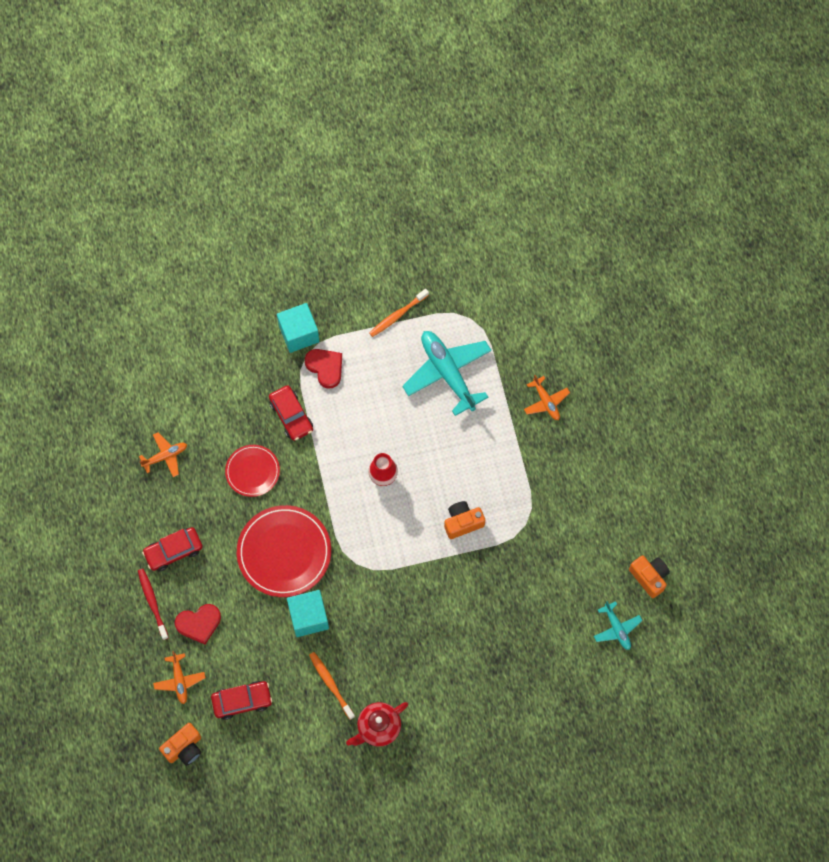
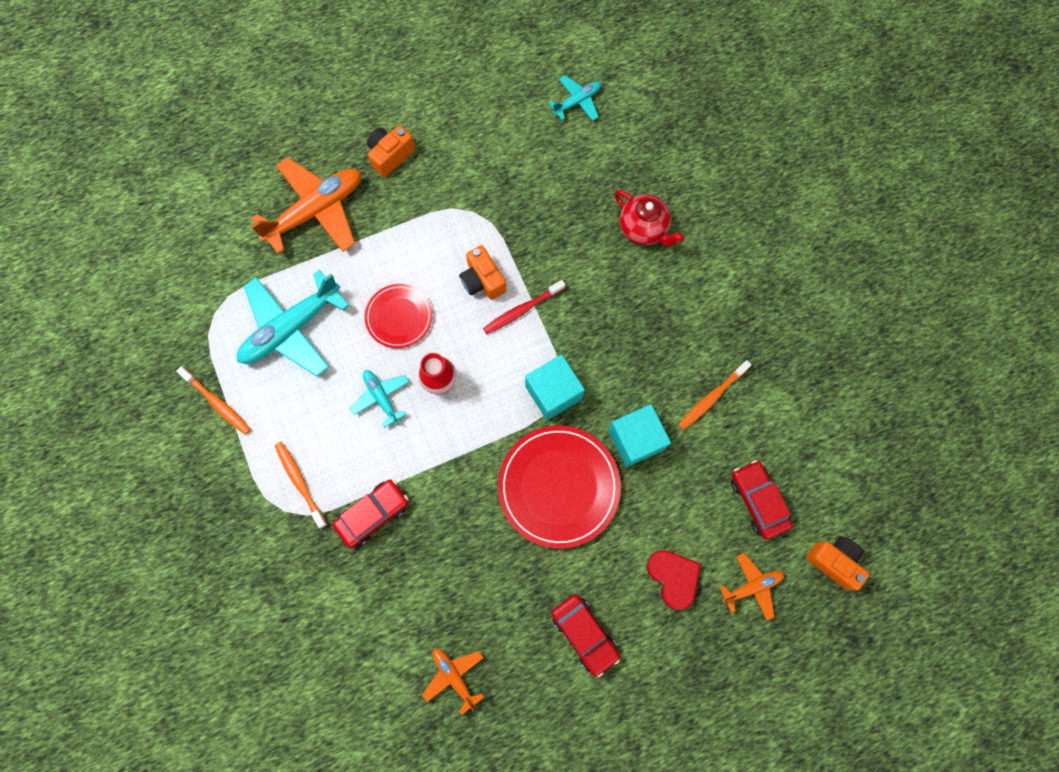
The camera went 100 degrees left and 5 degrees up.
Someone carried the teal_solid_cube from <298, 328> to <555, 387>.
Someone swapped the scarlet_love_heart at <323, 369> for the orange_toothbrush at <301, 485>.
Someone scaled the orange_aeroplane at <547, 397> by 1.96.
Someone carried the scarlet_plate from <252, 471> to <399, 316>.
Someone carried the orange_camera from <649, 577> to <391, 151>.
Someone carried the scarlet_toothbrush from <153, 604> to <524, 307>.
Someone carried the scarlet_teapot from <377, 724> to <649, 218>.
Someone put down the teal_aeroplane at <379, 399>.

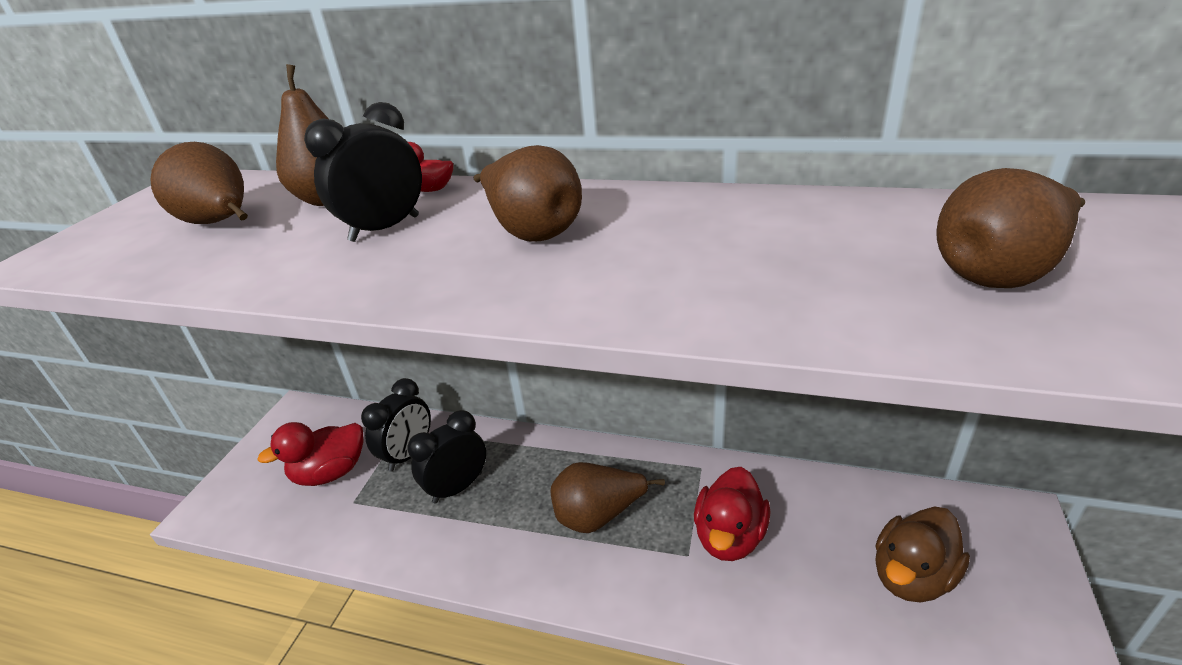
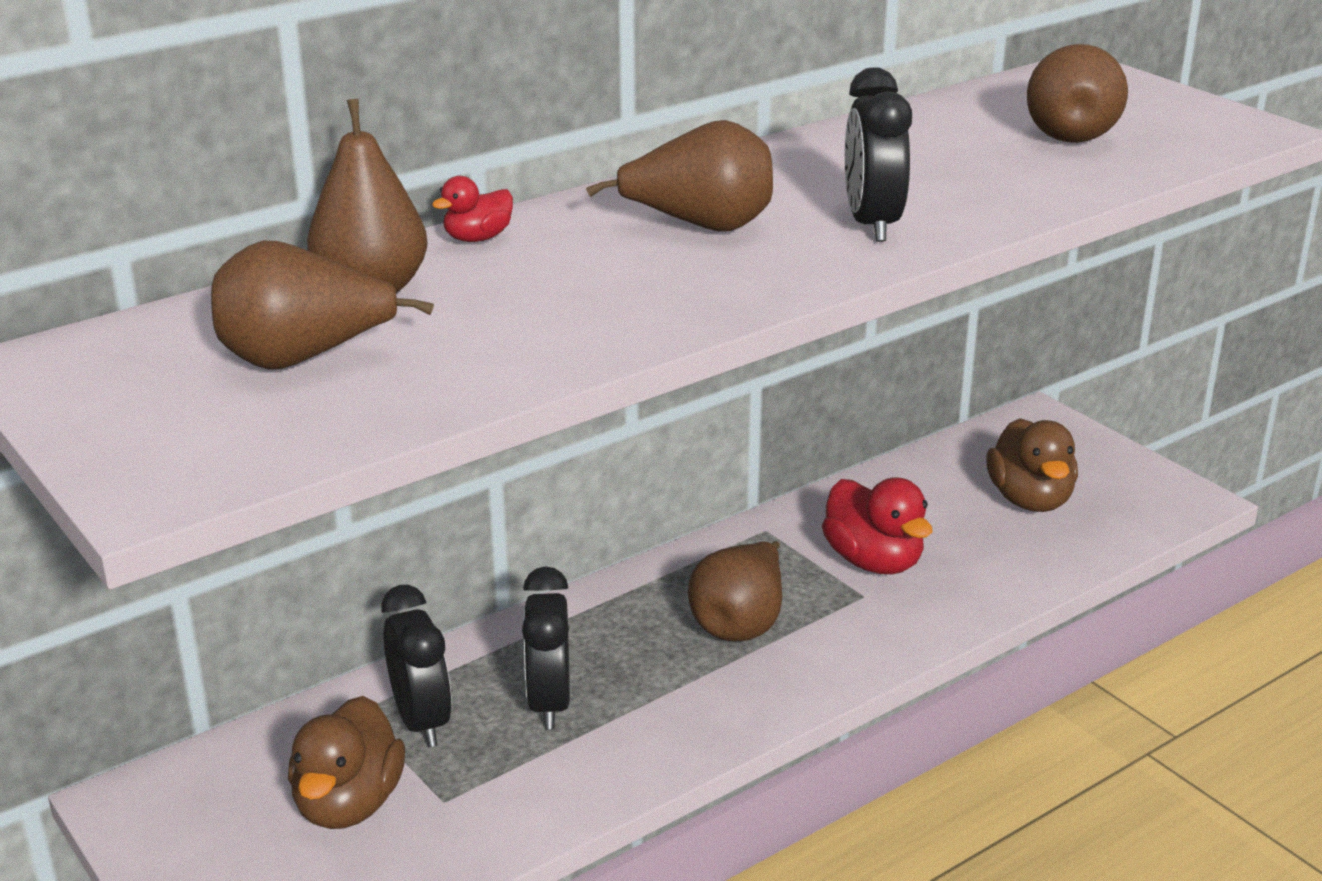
The camera went 55 degrees left and 5 degrees down.
Someone carried the black_clock from <363, 172> to <878, 154>.
Someone repainted the scarlet_duck at <310, 454>, which became the dark_brown_duck at <346, 762>.

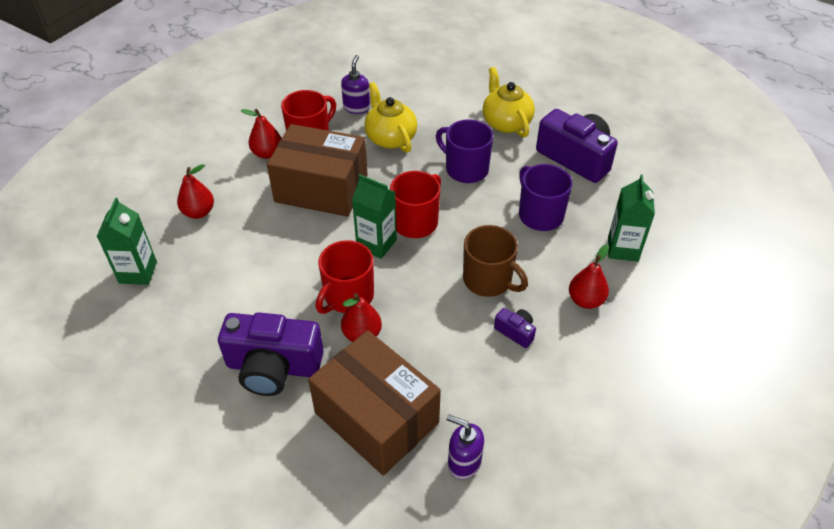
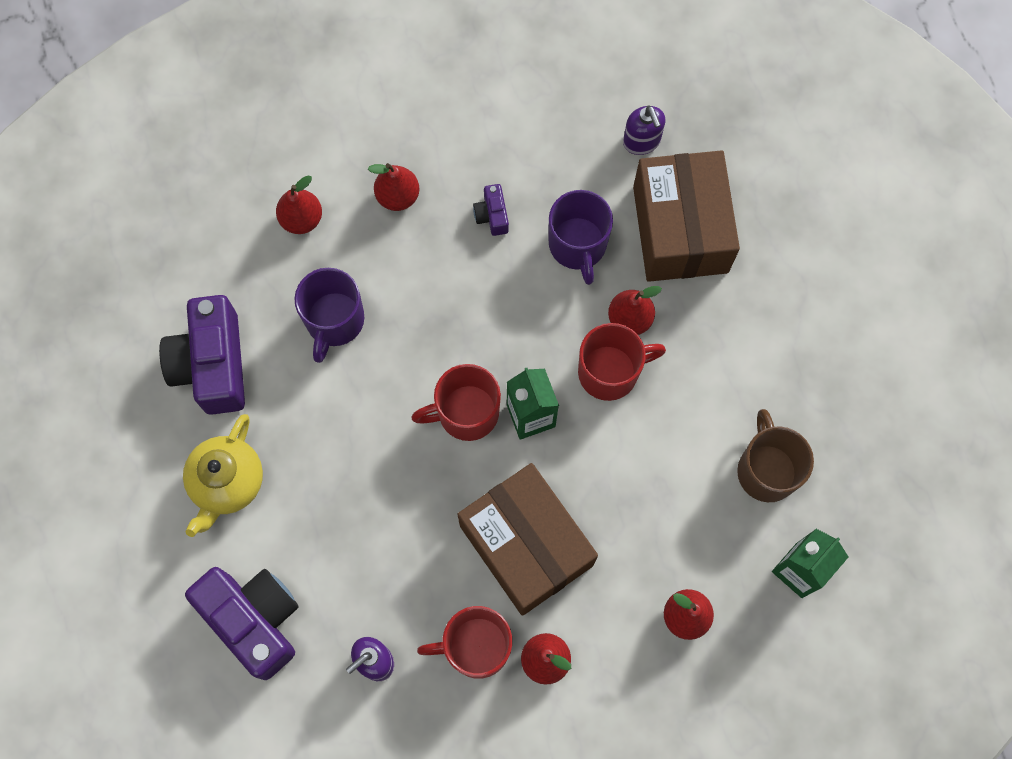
The camera went 140 degrees left and 25 degrees up.
Someone took away the bright_yellow_teapot at <390, 117>.
Someone carried the purple_tea_mug from <464, 151> to <581, 237>.
Someone swapped the emerald_milk_carton at <631, 218> for the scarlet_toy_pear at <299, 204>.
Someone carried the dark_brown_tea_mug from <495, 261> to <775, 455>.
Someone carried the purple_camera from <271, 354> to <242, 623>.

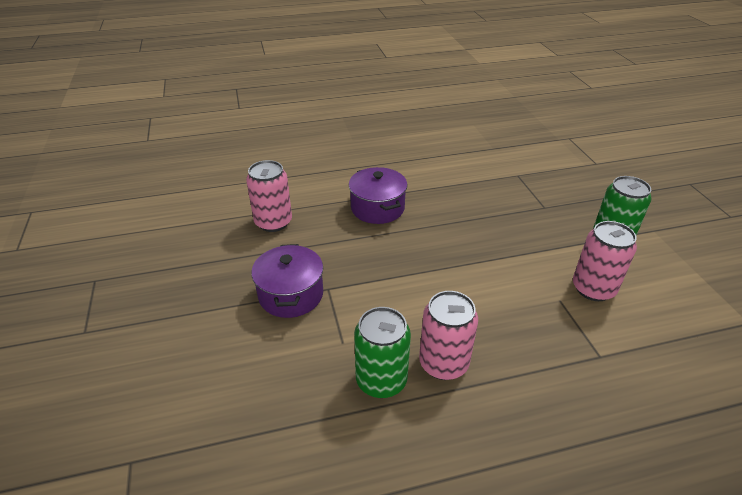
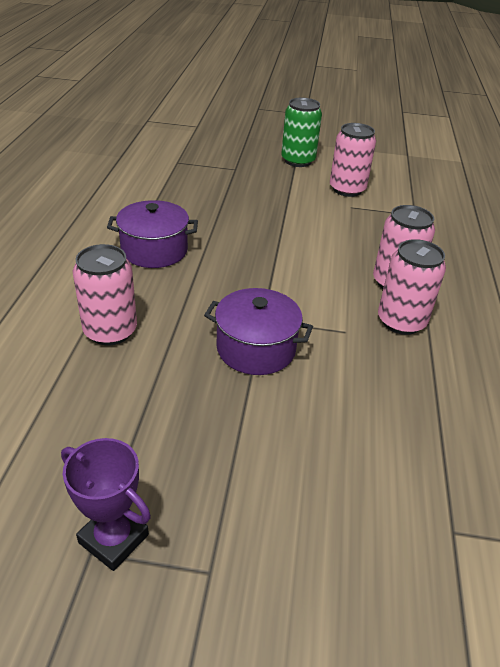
The camera went 70 degrees left and 0 degrees up.
Someone repainted the emerald_soda_can at <382, 352>, which became the rosy_soda_can at <412, 287>.
Someone put down the purple_trophy at <106, 504>.

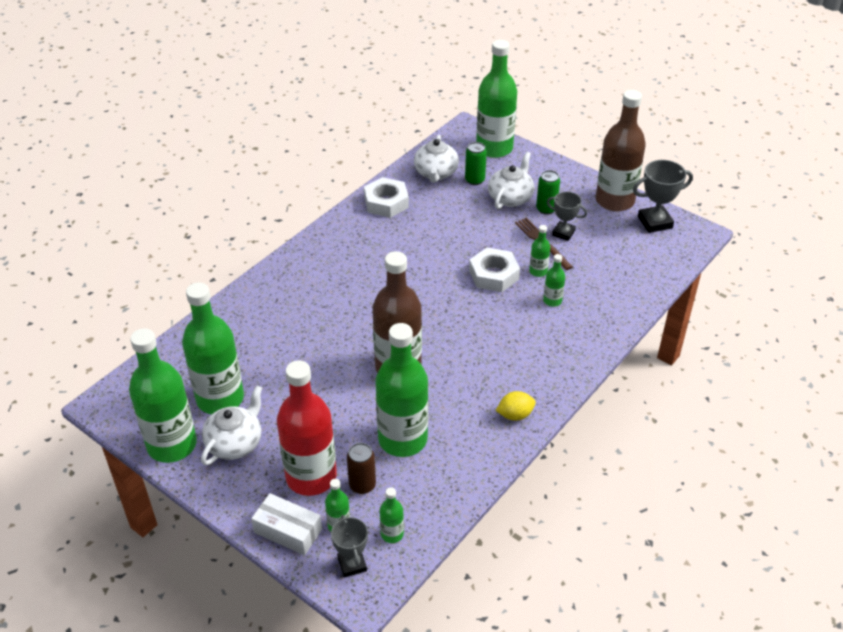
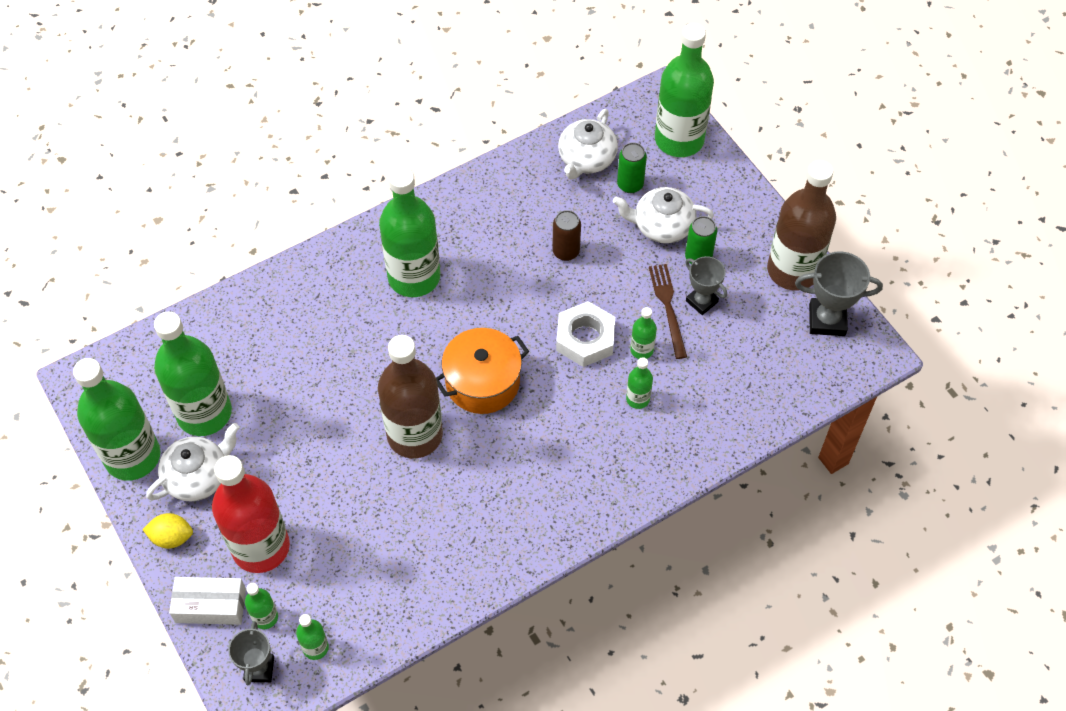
The camera went 20 degrees right and 15 degrees up.
Someone rotated the snow-white_teapot at <511, 180> by 135 degrees counterclockwise.
Someone took away the snow-white_hex_nut at <386, 197>.
Someone carried the emerald_bottle from <401, 390> to <409, 232>.
Someone carried the bright_yellow_lemon from <516, 406> to <167, 531>.
Someone carried the dark_brown_soda_can from <361, 468> to <566, 235>.
Someone rotated the snow-white_parcel at <286, 524> by 45 degrees counterclockwise.
Someone put down the orange_cooking_pot at <482, 371>.

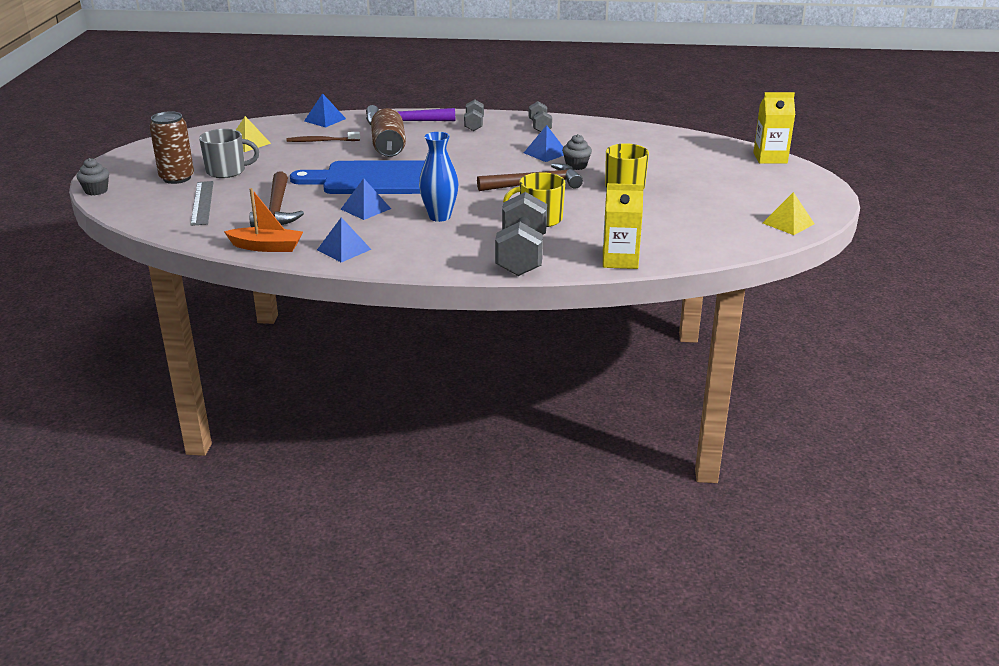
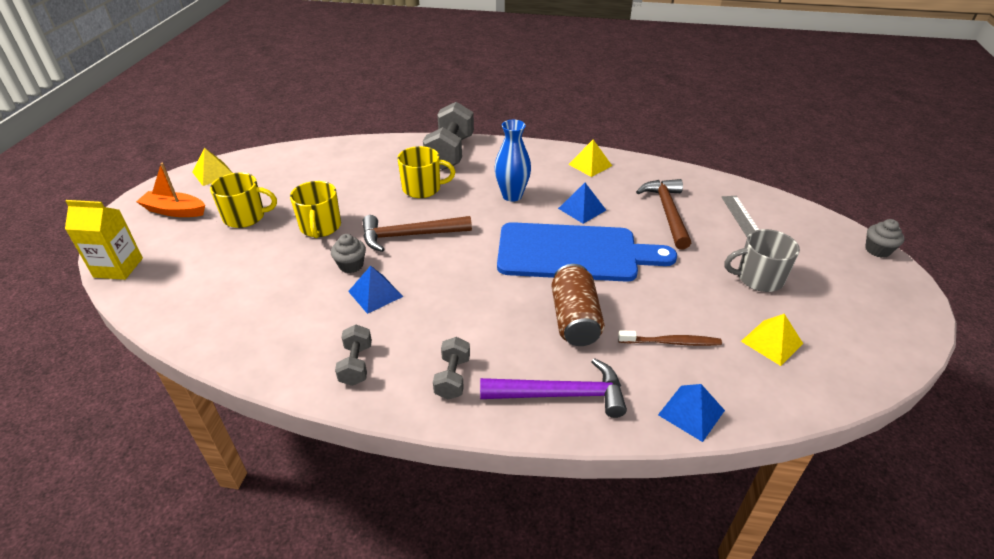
The camera went 175 degrees left and 10 degrees up.
Someone took away the dark_brown_soda_can at <172, 147>.
Someone took away the bright_yellow_milk_carton at <623, 226>.
Someone carried the orange_sailboat from <263, 220> to <170, 189>.
Someone repainted the cobalt_pyramid at <344, 240>, which became the bright_yellow_pyramid at <590, 158>.
Someone put down the bright_yellow_tea_mug at <243, 200>.

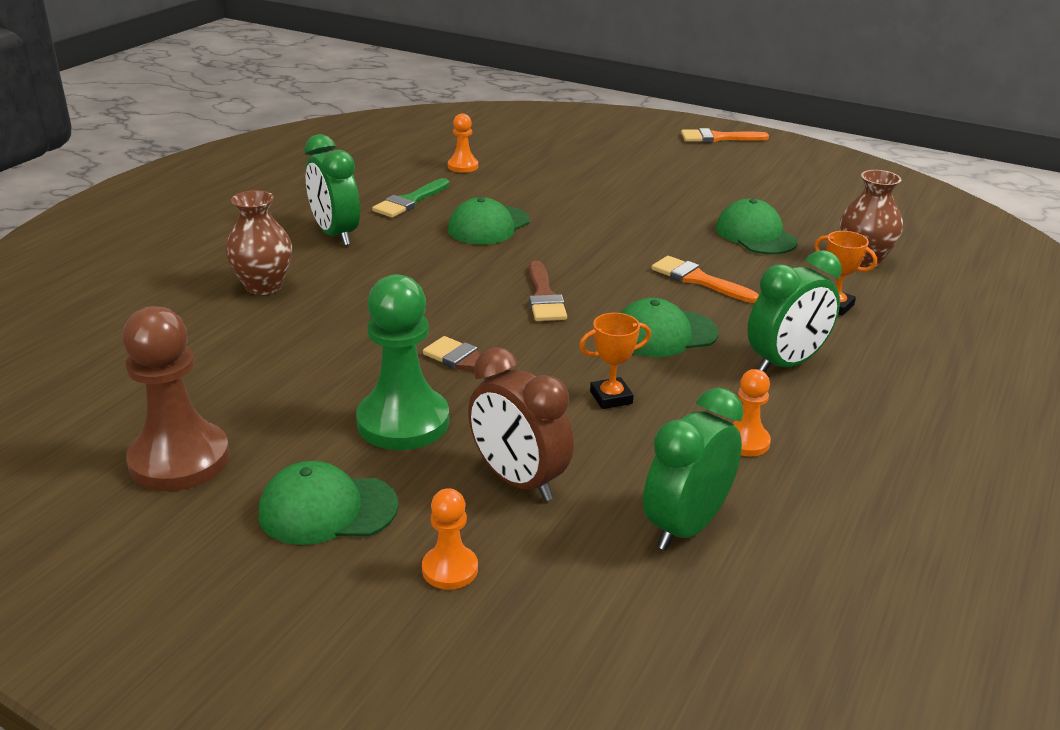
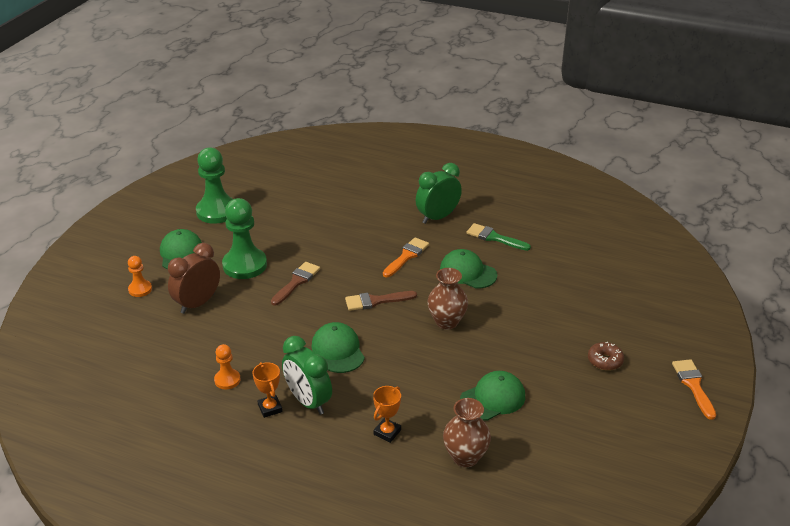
The camera went 85 degrees right and 5 degrees up.
Someone took away the orange_chess_pawn at <463, 143>.
Someone carried the dark_brown_vase from <258, 242> to <447, 299>.
Someone carried the orange_paint_brush from <705, 279> to <406, 257>.
Someone repainted the dark_brown_chess_pawn at <176, 398>, which became the emerald_chess_pawn at <214, 185>.
Someone carried the orange_trophy from <615, 361> to <267, 390>.
Someone took away the emerald_clock at <693, 469>.
Someone put down the dark_brown_glazed_donut at <606, 356>.

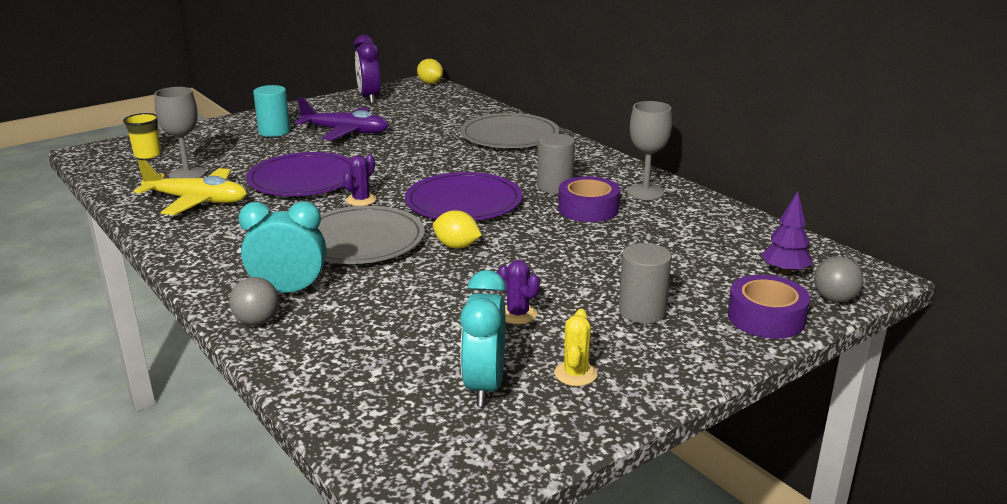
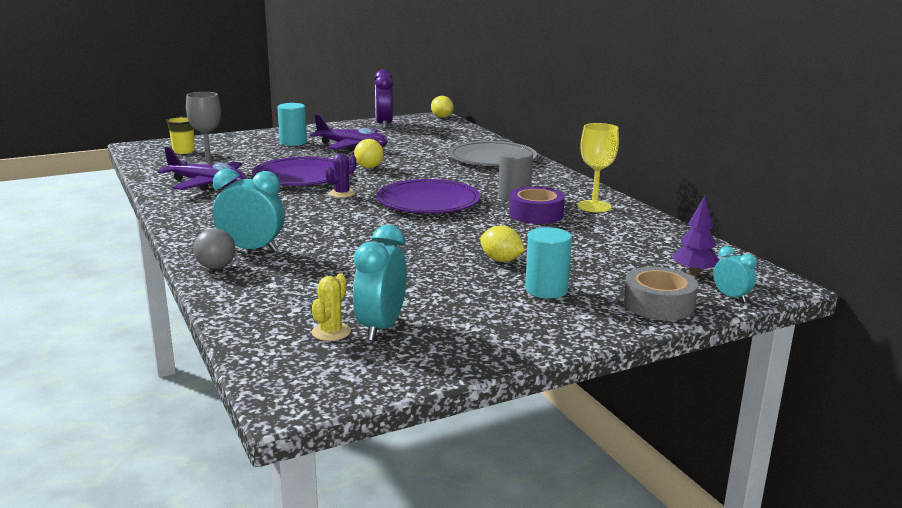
The camera went 10 degrees right and 5 degrees down.
Someone repainted the ash-grey_chalice at <649, 150>, which became the bright_yellow_chalice at <598, 167>.
Someone repainted the bright_yellow_aeroplane at <190, 187>, which became the purple_aeroplane at <202, 169>.
Someone took away the ash-grey_plate at <371, 235>.
Someone carried the bright_yellow_lemon from <457, 229> to <502, 243>.
Someone repainted the ash-grey_cylinder at <645, 283>, which became the teal_cylinder at <548, 263>.
Someone swapped the ash-grey_sphere at <838, 279> for the teal_clock at <735, 274>.
Someone took away the purple_prickly_plant at <519, 292>.
Someone repainted the purple_sticky_tape at <769, 307>, which became the ash-grey_sticky_tape at <660, 293>.
Someone carried the bright_yellow_prickly_plant from <575, 347> to <331, 307>.
Someone put down the bright_yellow_sphere at <369, 153>.

